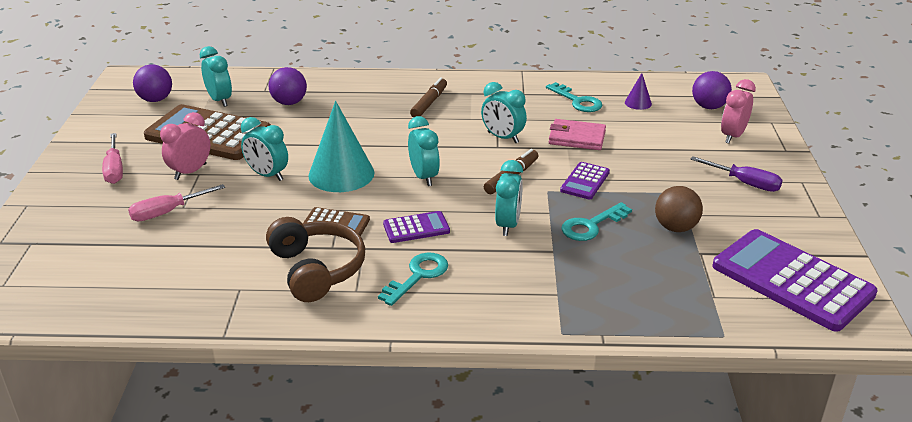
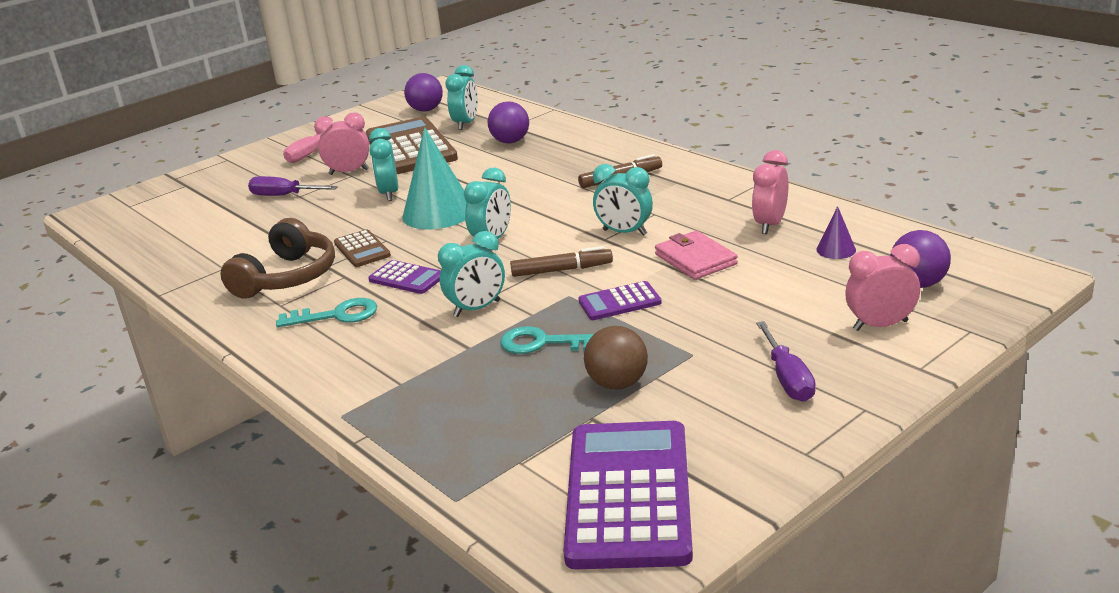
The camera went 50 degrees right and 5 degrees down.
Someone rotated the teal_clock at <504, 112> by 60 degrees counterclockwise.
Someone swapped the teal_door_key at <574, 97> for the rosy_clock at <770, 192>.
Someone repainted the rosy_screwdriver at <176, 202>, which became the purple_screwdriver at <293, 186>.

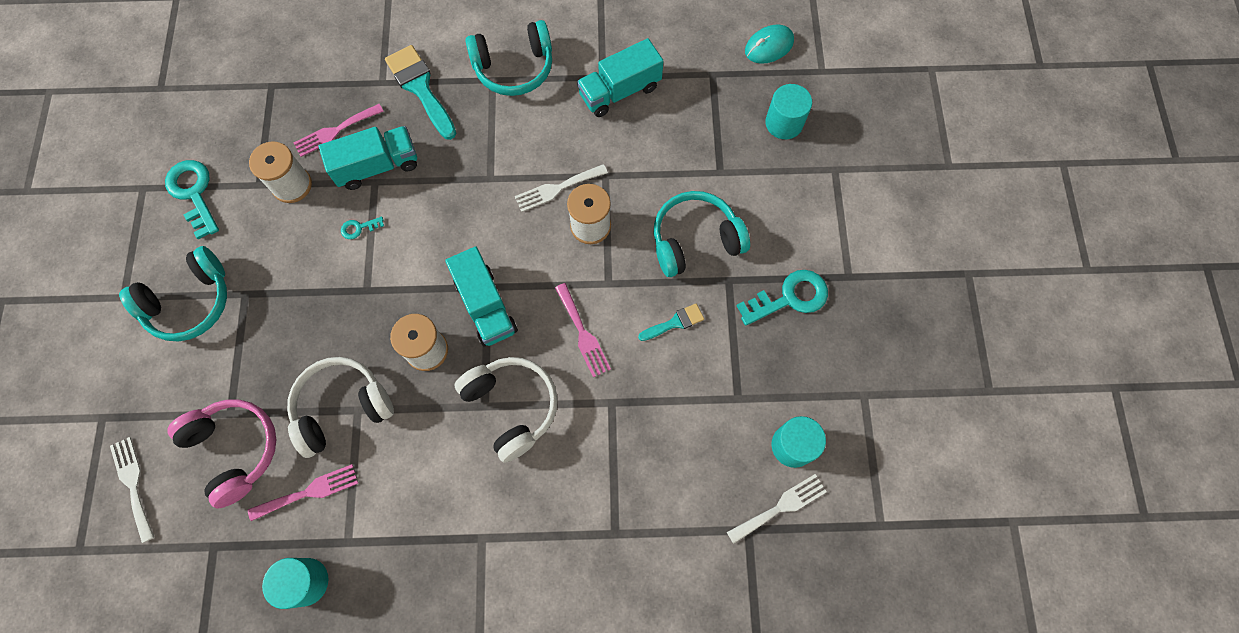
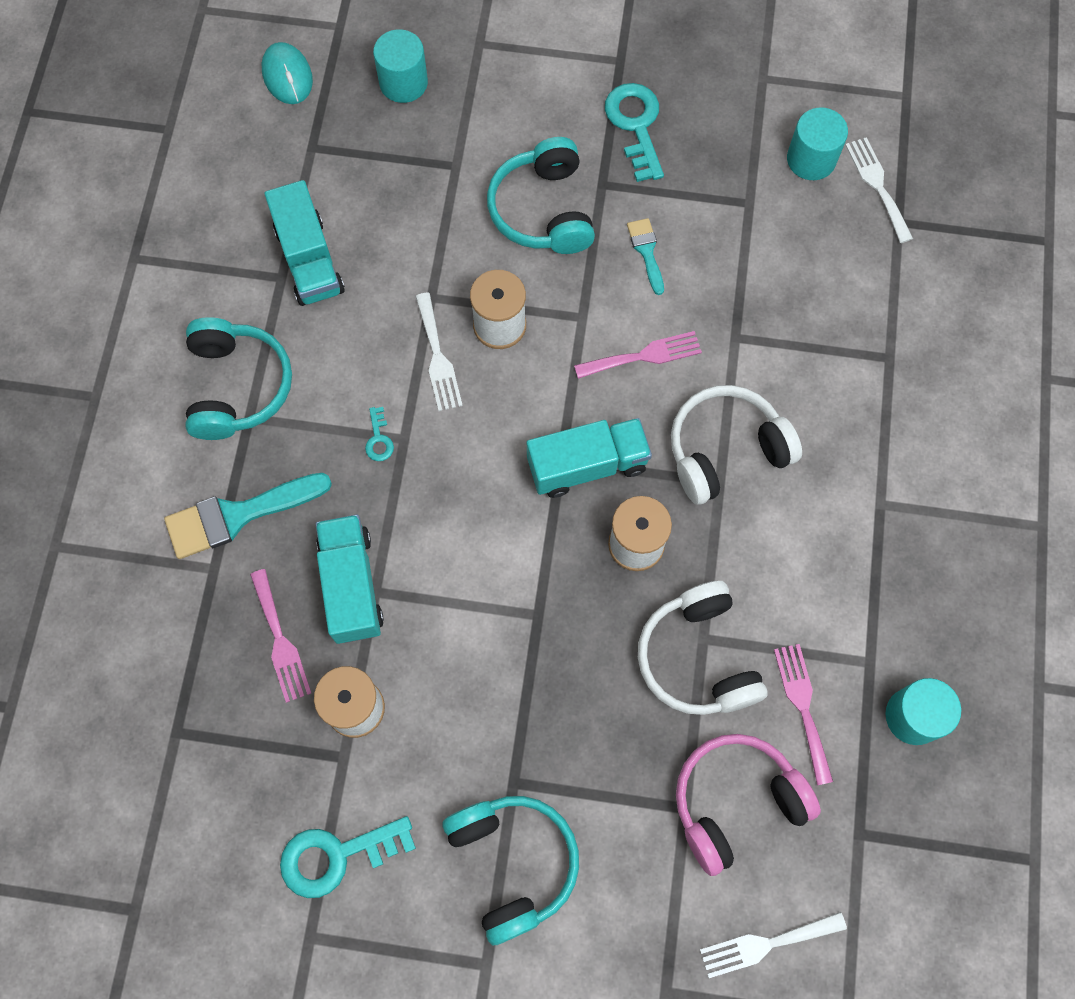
The camera went 80 degrees left and 0 degrees up.
Someone carried the teal_door_key from <362, 228> to <379, 434>.

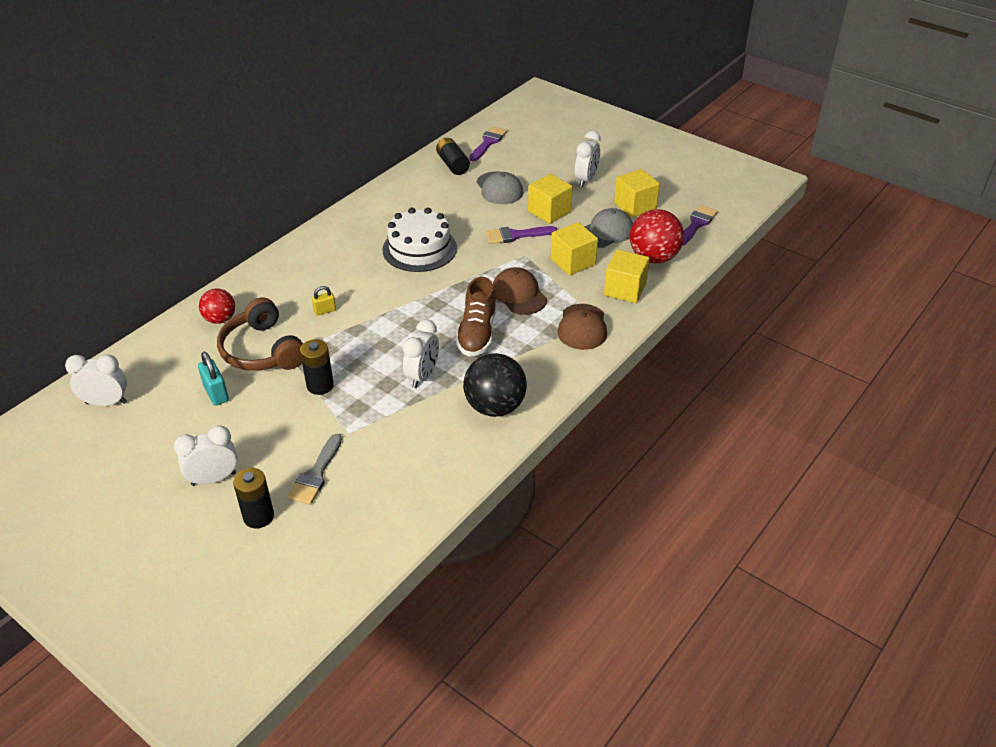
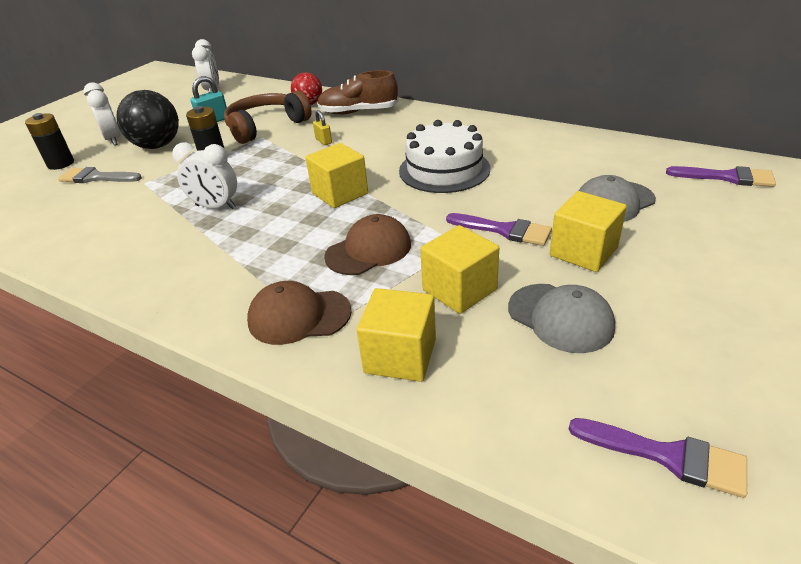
The camera went 85 degrees right and 5 degrees down.
Someone took away the snow-white_clock at <587, 159>.
Someone took away the black_battery at <453, 156>.
Someone carried the bright_yellow_solid_cube from <637, 193> to <336, 175>.
Someone took away the scarlet_sphere at <657, 236>.
Someone rotated the purple_paint_brush at <521, 235> by 135 degrees clockwise.
Someone carried the dark_brown_sneaker from <476, 317> to <358, 92>.
Someone carried the black_sphere from <495, 385> to <148, 119>.

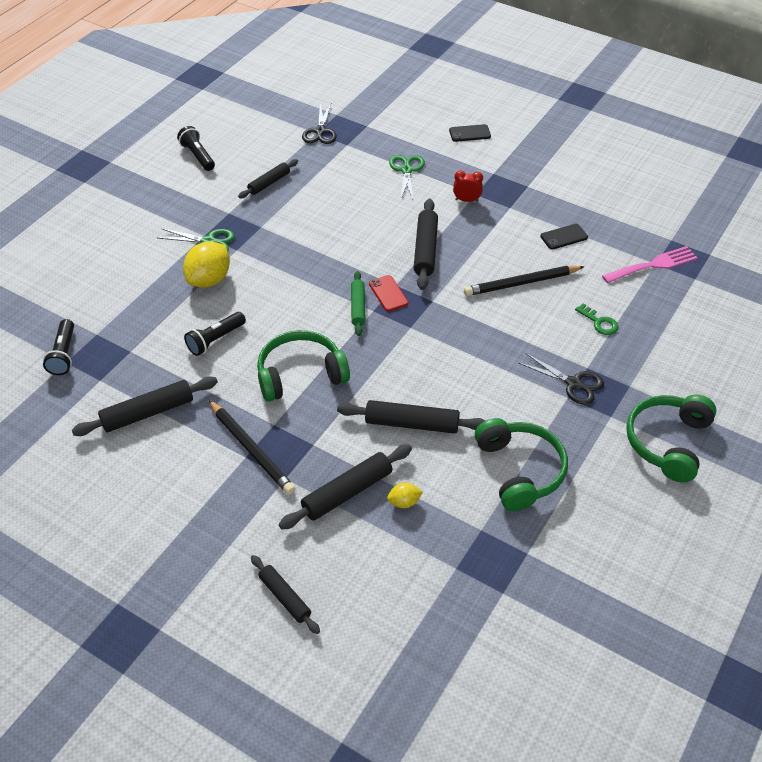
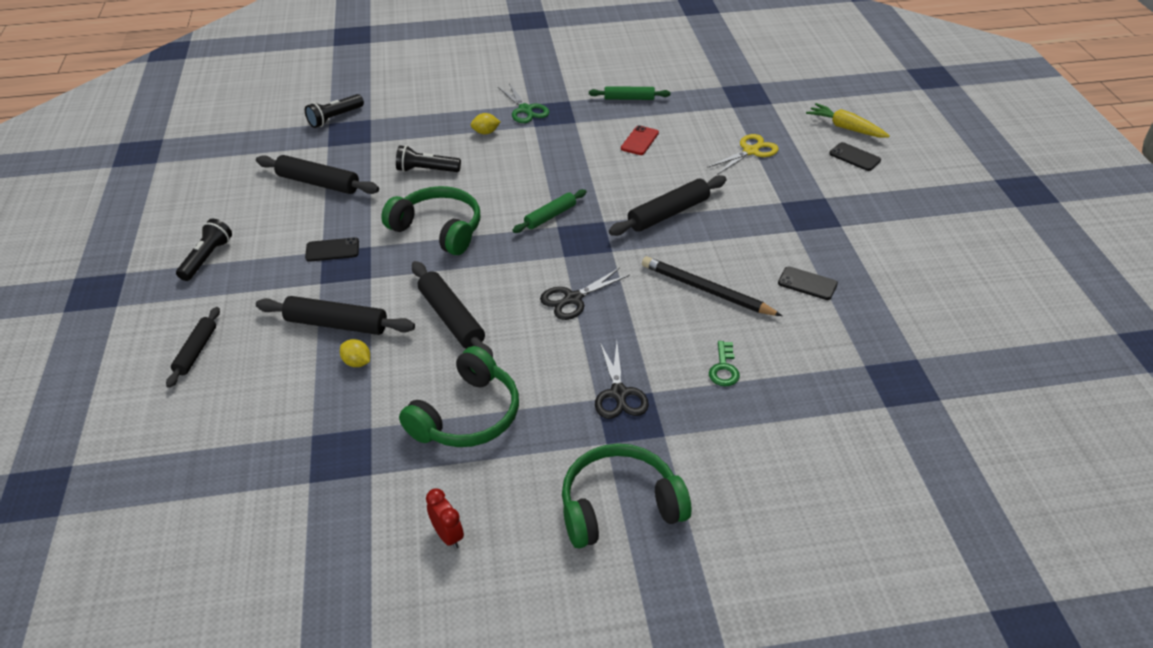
The camera went 50 degrees right and 5 degrees down.
Someone carried the black_scissors from <319, 124> to <585, 294>.
Someone carried the black_pocket_torch from <196, 148> to <204, 250>.
Someone repainted the emerald_scissors at <407, 177>, which became the bright_yellow_scissors at <743, 154>.
Someone repainted the black_rolling_pin at <268, 178>, which became the emerald_rolling_pin at <630, 93>.
Someone carried the scarlet_clock from <468, 186> to <445, 519>.
Someone scaled the bright_yellow_lemon at <206, 264> by 0.50.
Someone took away the rosy_dinner_fork at <650, 264>.
Someone carried the scarlet_smartphone from <388, 293> to <640, 140>.
Someone swapped the black_wooden_pencil at <252, 447> for the black_smartphone at <332, 249>.
Someone put down the bright_yellow_root_vegetable at <848, 120>.

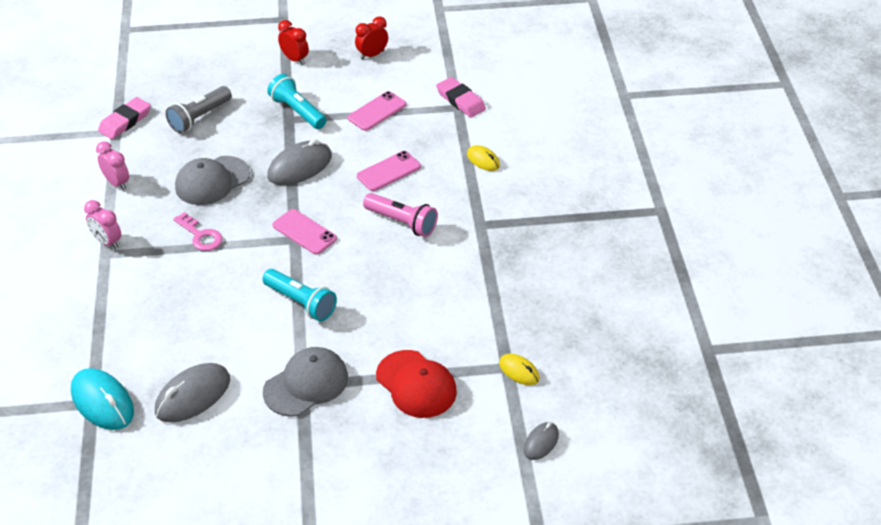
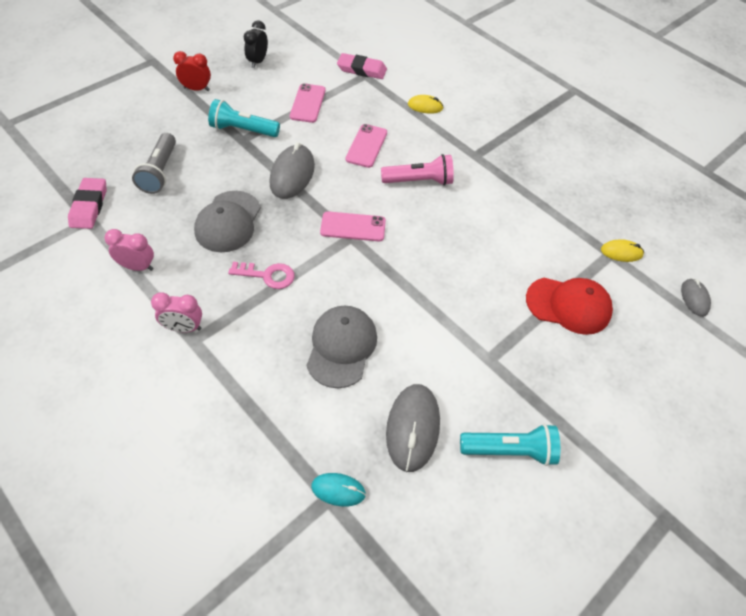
The camera went 40 degrees left and 10 degrees up.
Someone repainted the scarlet_clock at <371, 38>, which became the black_clock at <256, 44>.
Someone carried the teal_pocket_torch from <299, 295> to <510, 445>.
Someone carried the ash-grey_baseball_cap from <305, 382> to <341, 347>.
Someone scaled the teal_computer_mouse at <102, 399> by 0.56.

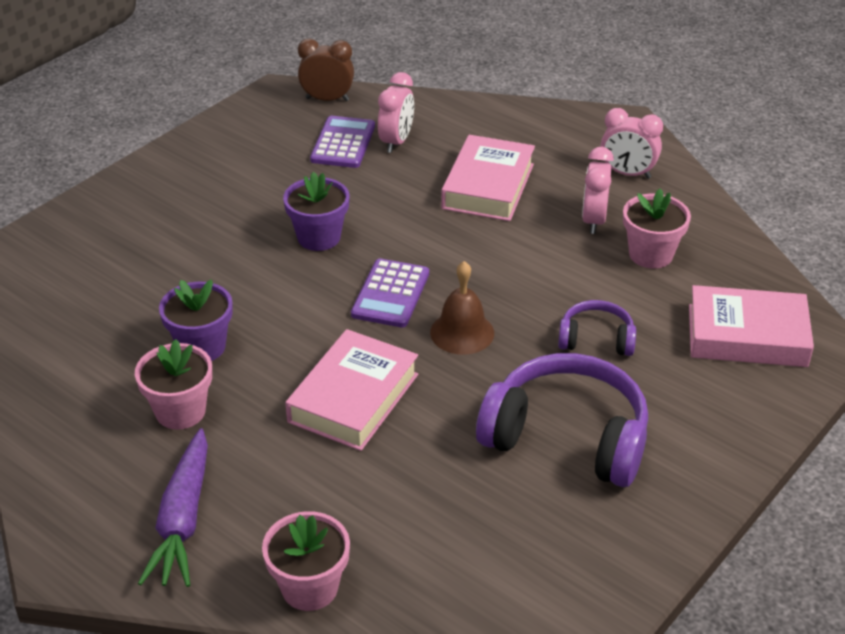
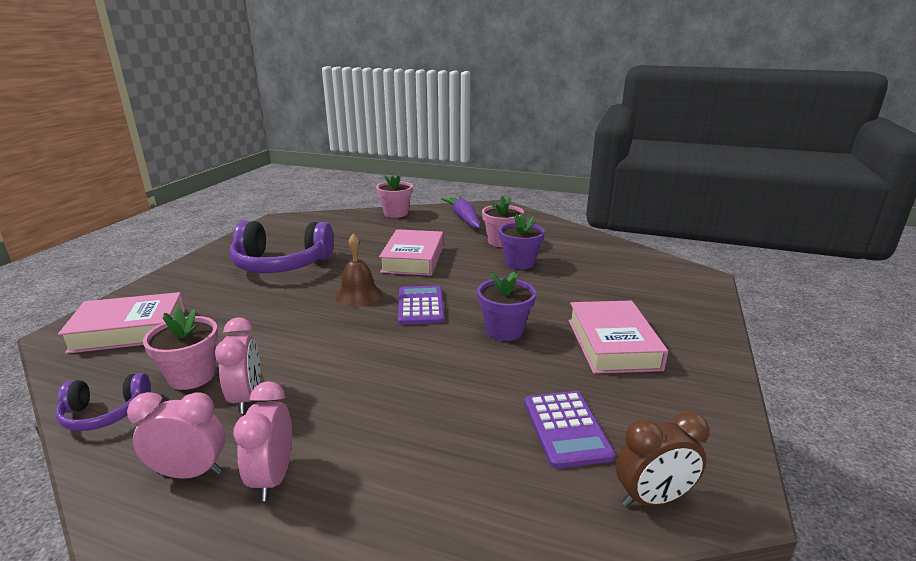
The camera went 160 degrees right and 15 degrees down.
Someone carried the rosy_clock from <396, 112> to <263, 441>.
Someone carried the rosy_hardcover from <488, 178> to <618, 337>.
Someone carried the purple_headset from <597, 328> to <103, 402>.

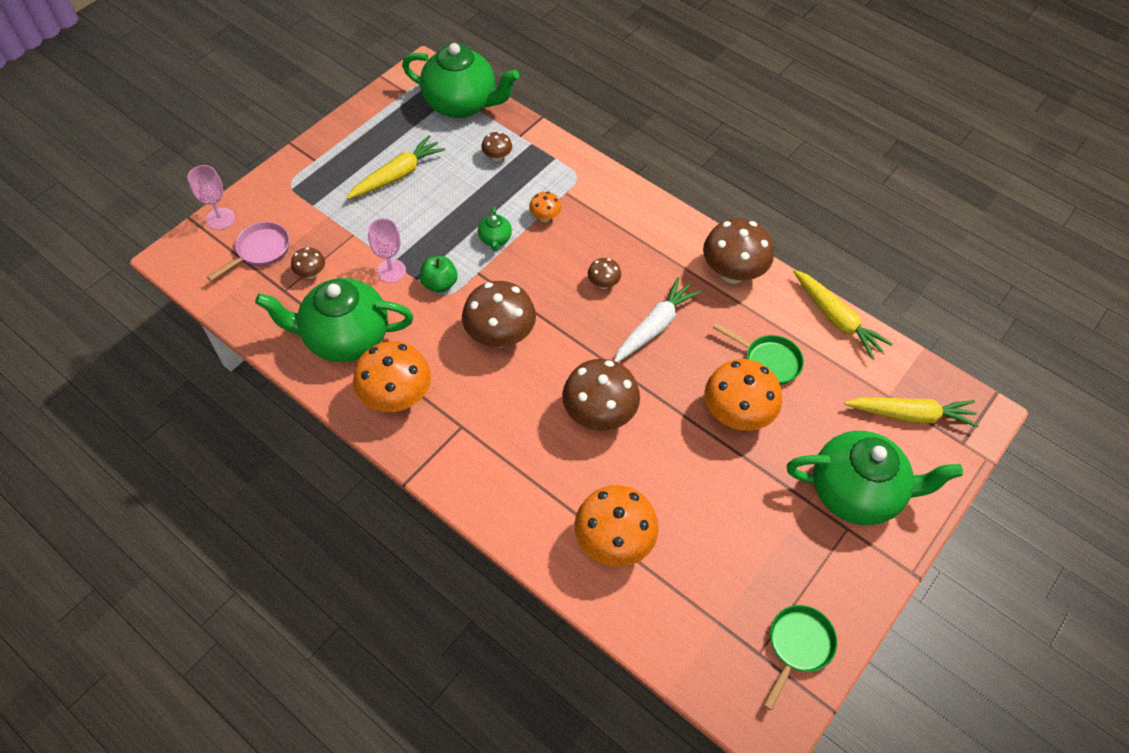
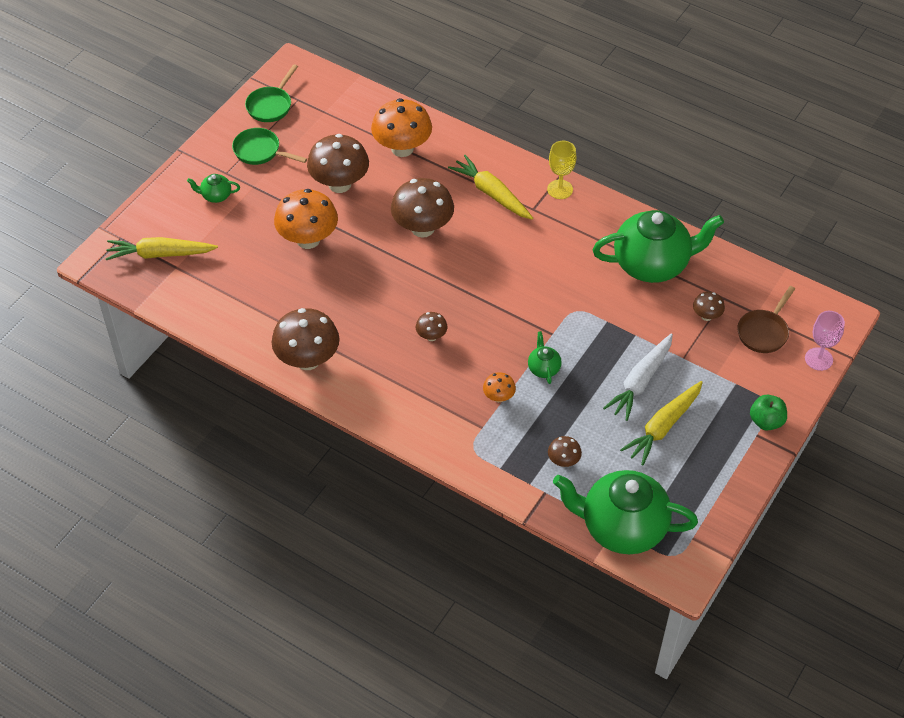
The camera went 175 degrees right and 5 degrees down.
Someone took away the rosy_chalice at <387, 250>.
Someone repainted the rosy_frying_pan at <248, 251>, which became the dark_brown_frying_pan at <766, 319>.
Someone carried the emerald_toy_apple from <438, 274> to <768, 413>.
Someone carried the bright_yellow_root_vegetable from <842, 314> to <490, 187>.
Someone carried the snow-white_root_vegetable from <657, 319> to <638, 377>.
Someone carried the dark_brown_mushroom from <499, 314> to <338, 163>.
Someone carried the emerald_frying_pan from <758, 354> to <269, 146>.
Someone took away the orange_mushroom at <392, 376>.
Someone scaled the emerald_teapot at <875, 478> by 0.42.
Someone put down the bright_yellow_chalice at <561, 170>.

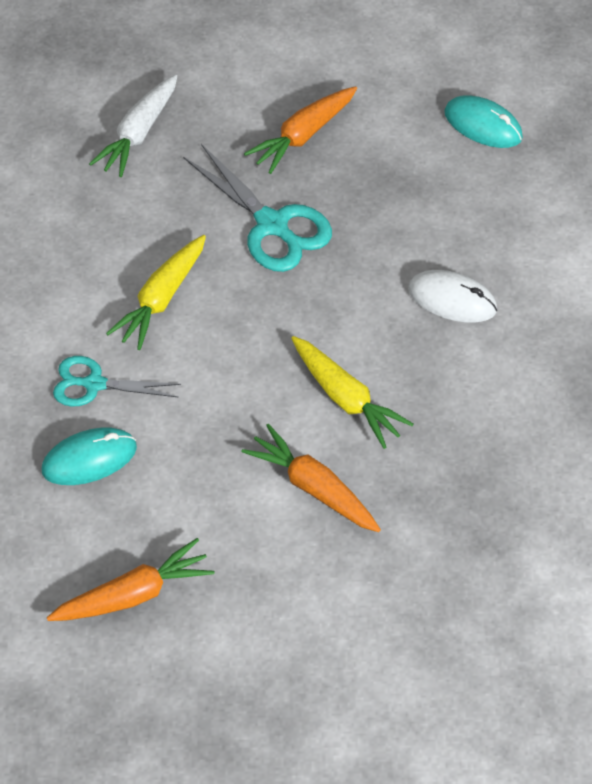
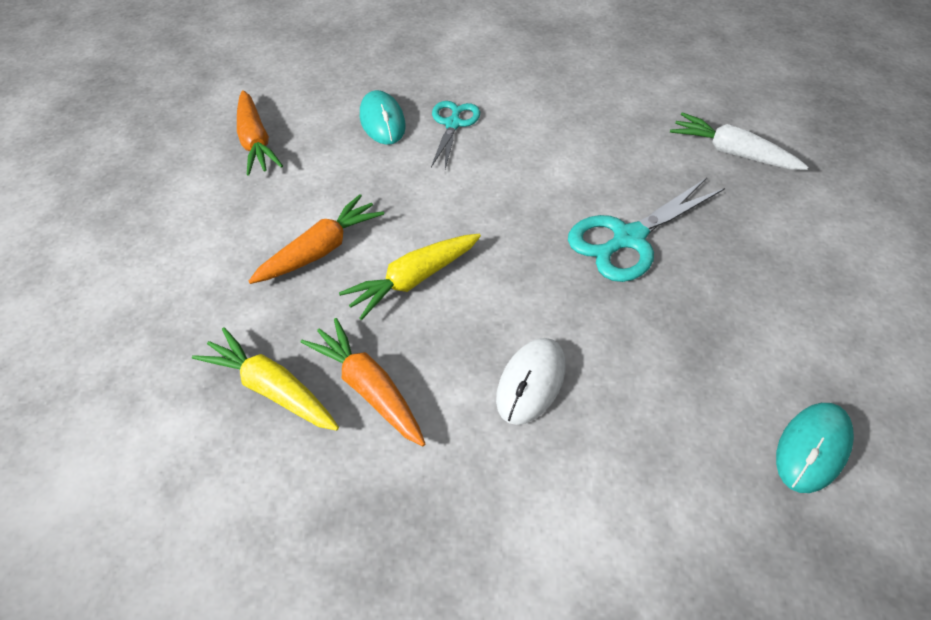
The camera went 95 degrees right and 5 degrees down.
Someone carried the orange_root_vegetable from <300, 130> to <362, 382>.
Someone carried the bright_yellow_root_vegetable from <156, 292> to <265, 379>.

